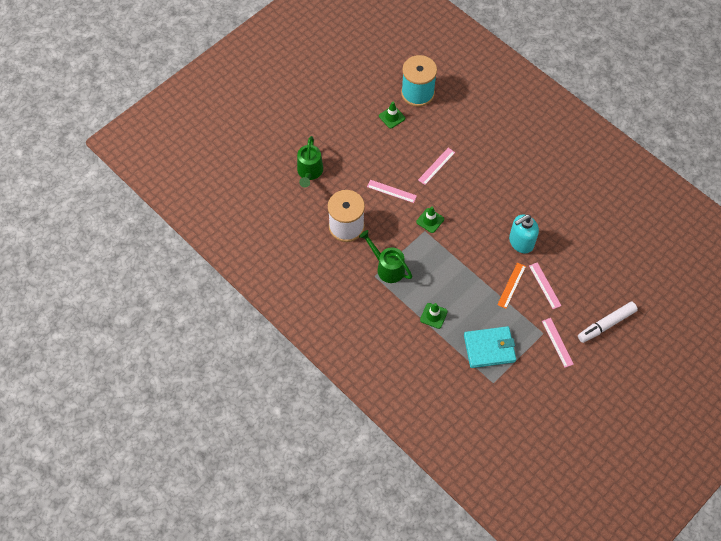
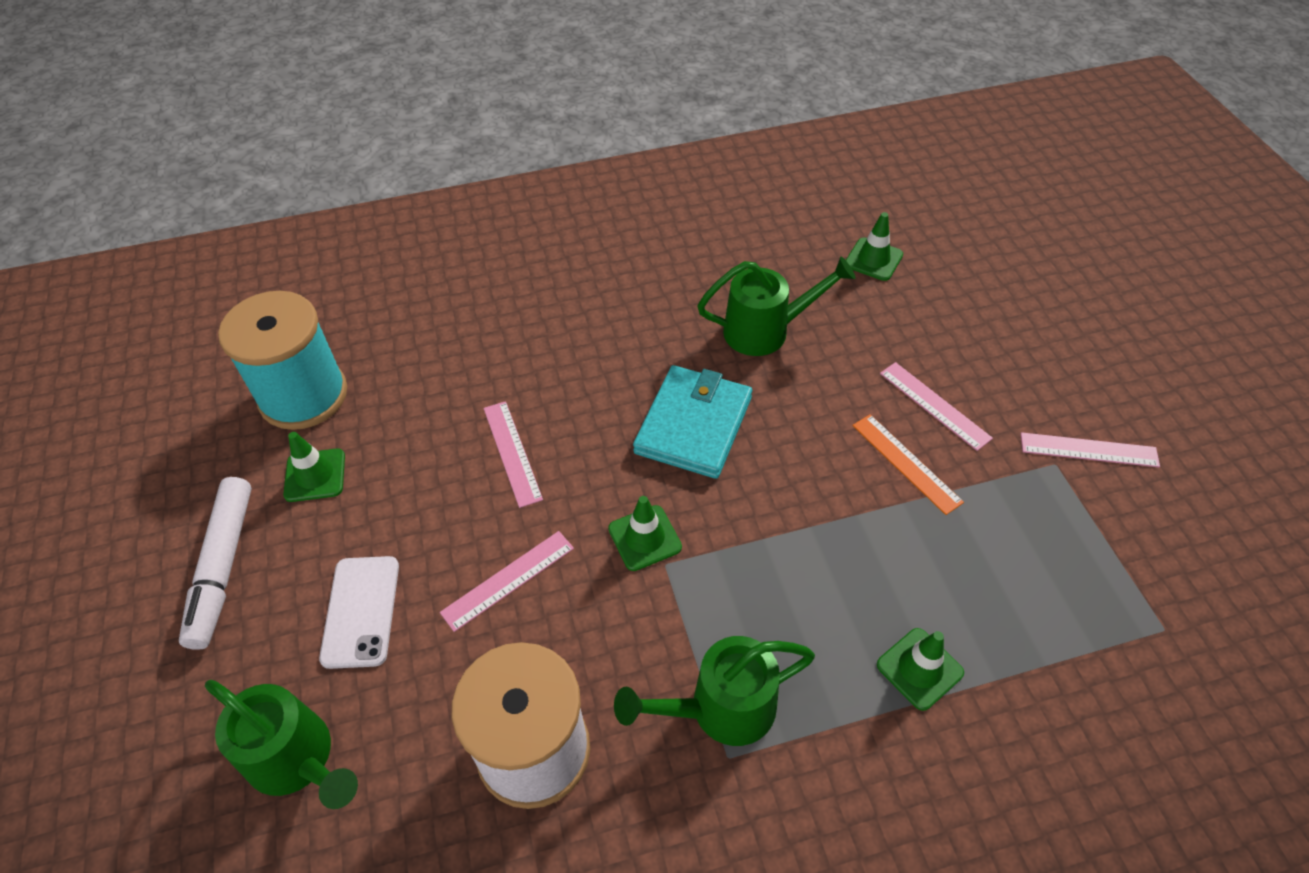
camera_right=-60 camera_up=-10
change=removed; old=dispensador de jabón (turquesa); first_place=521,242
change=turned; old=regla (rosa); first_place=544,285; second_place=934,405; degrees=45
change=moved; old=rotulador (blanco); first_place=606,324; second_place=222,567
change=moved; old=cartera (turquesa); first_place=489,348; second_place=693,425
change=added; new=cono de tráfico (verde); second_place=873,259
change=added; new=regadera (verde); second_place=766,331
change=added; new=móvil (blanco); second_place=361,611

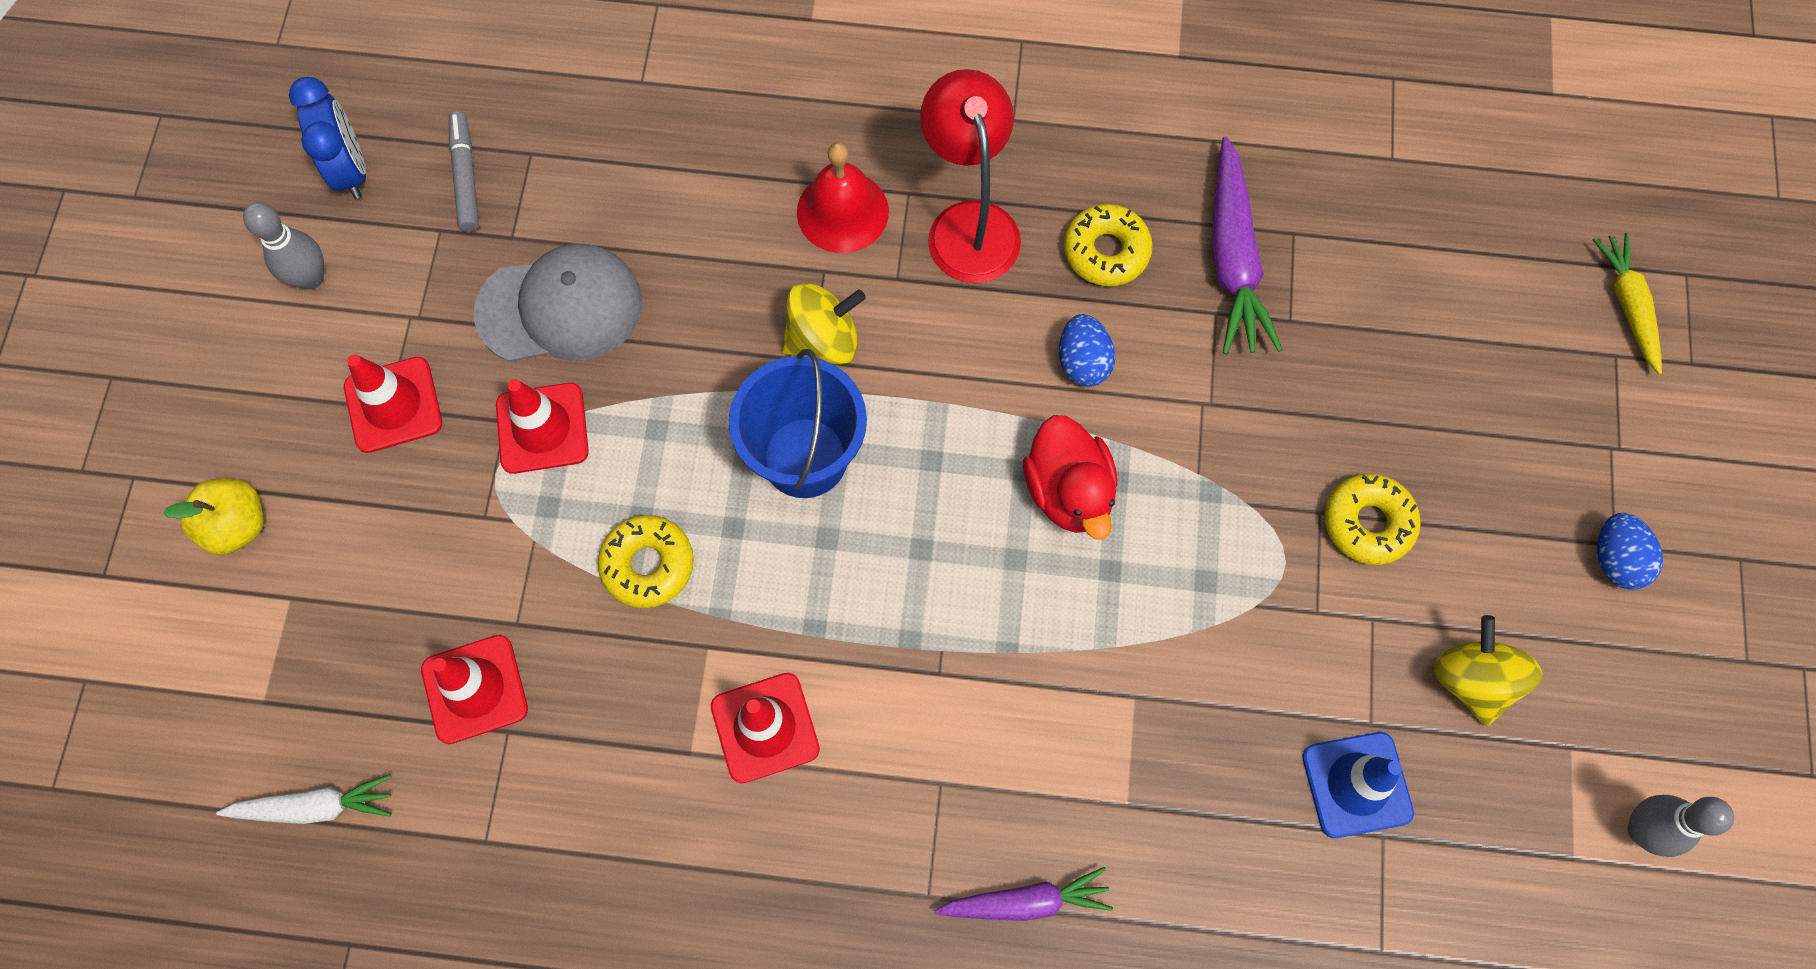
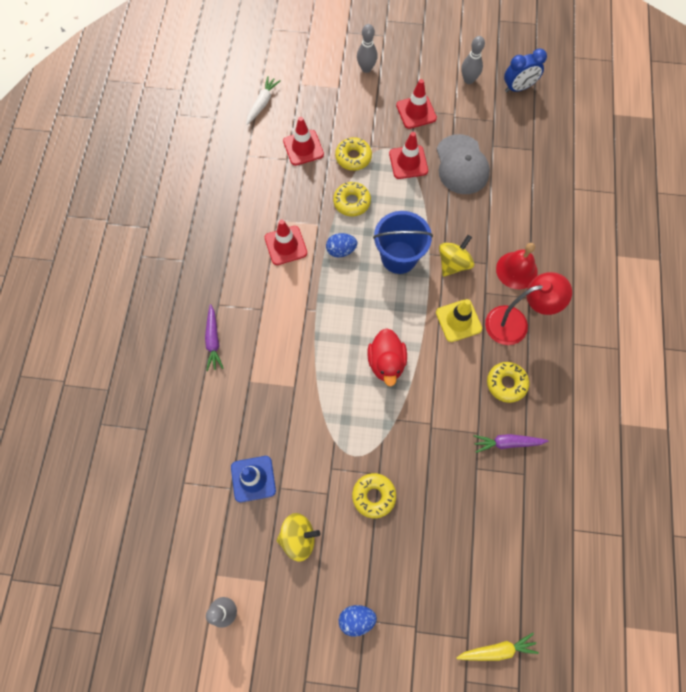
camera_right=90 camera_up=0
change=removed; old=rotulador (gris); first_place=466,176
change=resized; old=zanahoria (morado); first_place=1233,259; second_place=507,443; factor=0.63
change=turned; old=peonza (amarillo); first_place=823,339; second_place=453,263; degrees=-120
change=moved; old=huevo (azul); first_place=1083,362; second_place=341,250
change=turned; old=pato (rojo); first_place=1068,491; second_place=386,362; degrees=-75
change=replaced; old=manzana (amarillo); new=bolo (gris); first_place=237,525; second_place=366,68
change=turned; old=zanahoria (blanco); first_place=315,806; second_place=262,103; degrees=-150
change=added; new=rosquilla (amarillo); second_place=353,157
change=added; new=cono de tráfico (amarillo); second_place=458,320

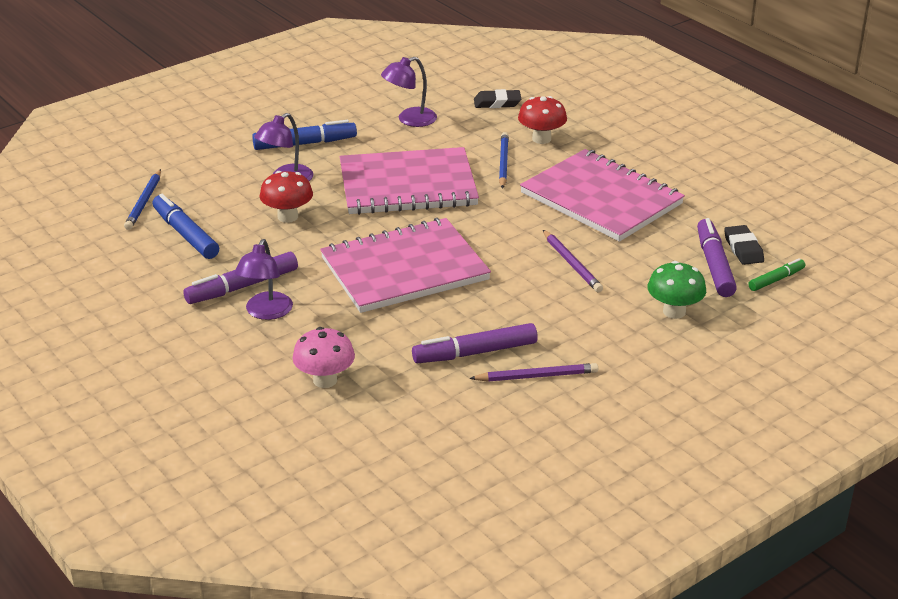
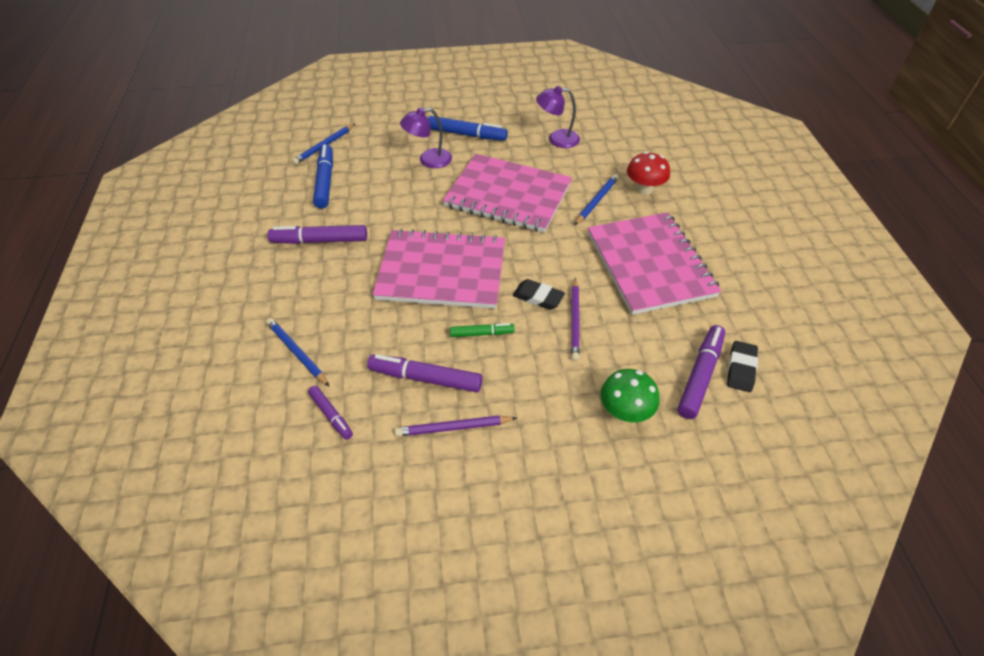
camera_right=30 camera_up=15
change=moved; old=goma de borrar (negro); first_place=497,103; second_place=538,297
change=removed; old=seta (rojo); first_place=288,217
change=removed; old=lámpara (morado); first_place=266,312
change=moved; old=rotulador (verde); first_place=776,280; second_place=481,333
change=replaced; old=seta (rosa); new=lápiz (azul); first_place=325,380; second_place=297,353
change=turned; old=lápiz (morado); first_place=537,376; second_place=453,428; degrees=150
change=added; new=rotulador (morado); second_place=331,415

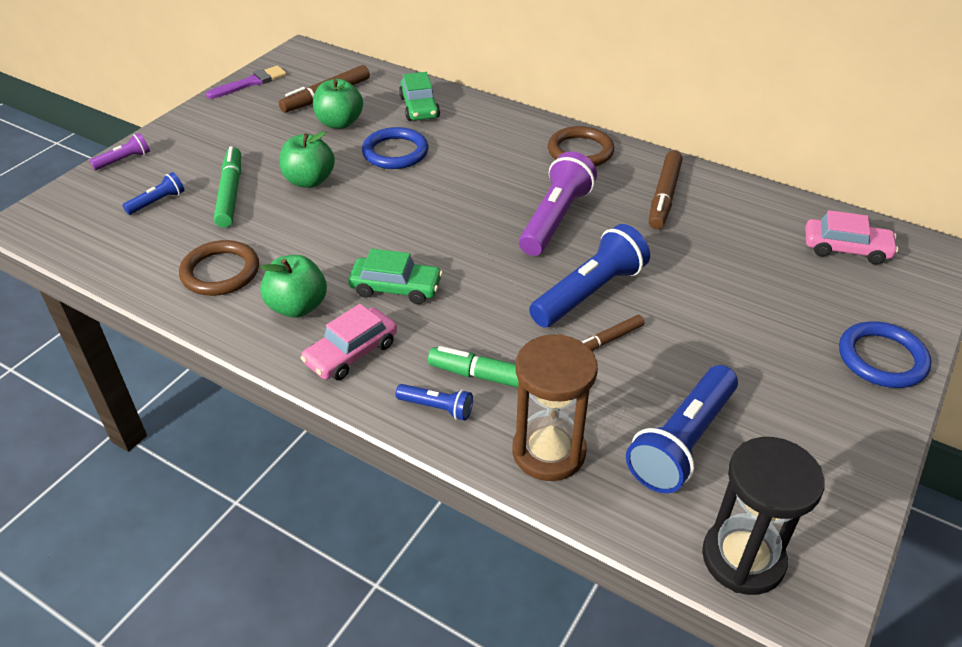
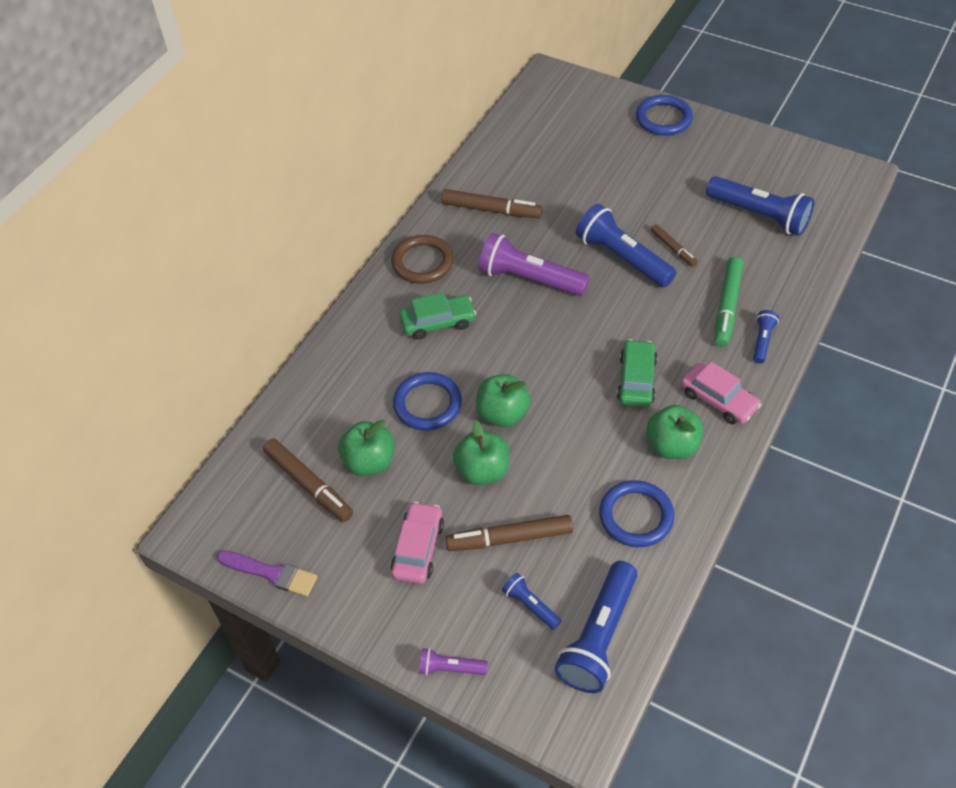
camera_right=-90 camera_up=10
change=turned; old=pincel (morado); first_place=250,83; second_place=271,573; degrees=150
change=moved; old=coche (verde); first_place=419,107; second_place=438,322
change=turned; old=lámpara de mano (morado); first_place=124,160; second_place=450,668; degrees=-45
change=recoloured; old=rotulador (verde); new=rotulador (marrón); first_place=230,193; second_place=509,538
change=moved; old=coche (rosa); first_place=846,249; second_place=418,548
change=recoloured; old=anillo (marrón); new=anillo (azul); first_place=220,272; second_place=636,516
change=removed; old=reloj de arena (marrón); first_place=548,452
change=removed; old=reloj de arena (negro); first_place=743,558
change=added; new=manzana (verde); second_place=502,414
change=added; new=lámpara de mano (azul); second_place=598,636

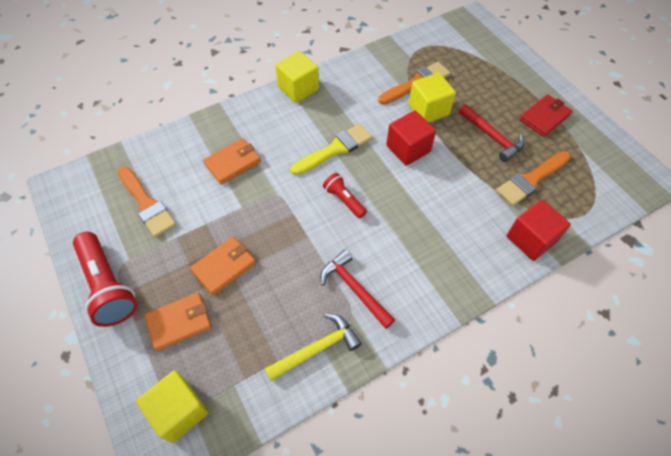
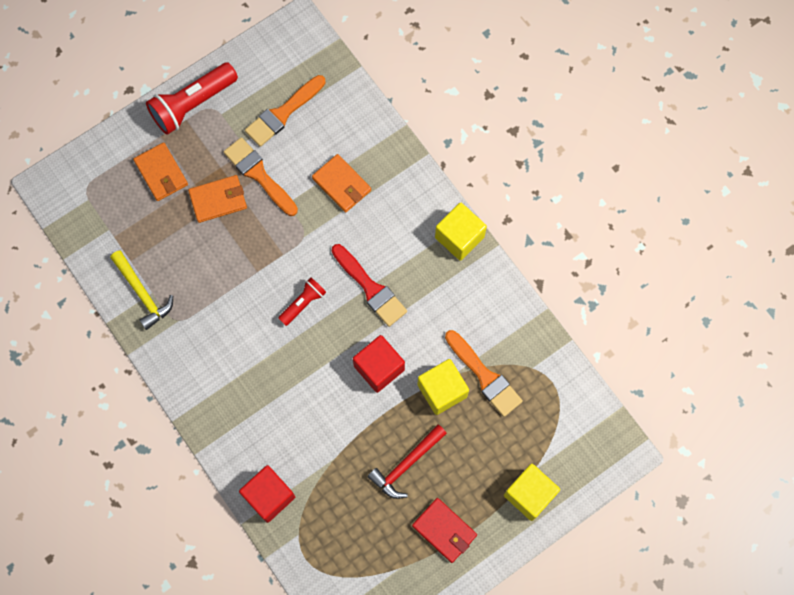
camera_right=85 camera_up=15
change=recoloured; old=pincel (amarillo); new=pincel (rojo); first_place=335,149; second_place=370,288
change=moved; old=pincel (naranja); first_place=531,179; second_place=259,174
change=turned; old=cartera (naranja); first_place=224,267; second_place=218,200; degrees=-60
change=removed; old=martillo (rojo); first_place=354,289
change=moved; old=cubo (amarillo); first_place=179,411; second_place=529,494

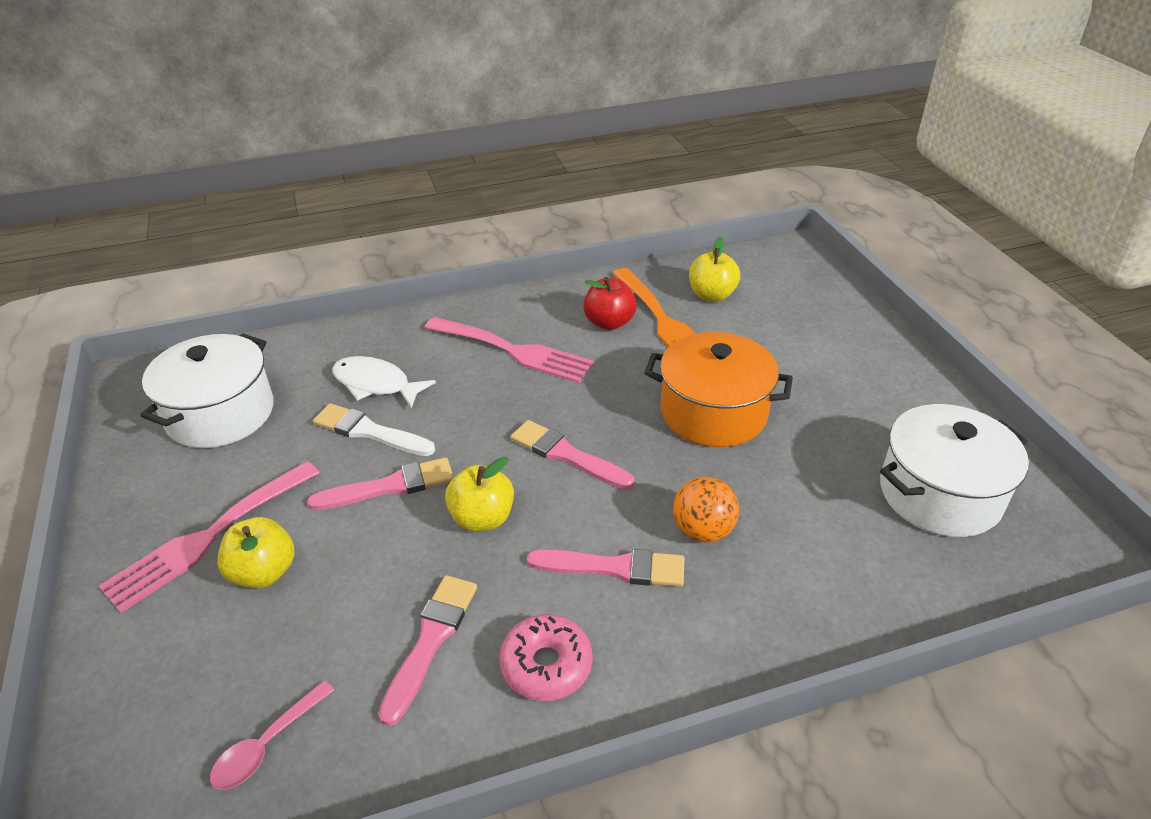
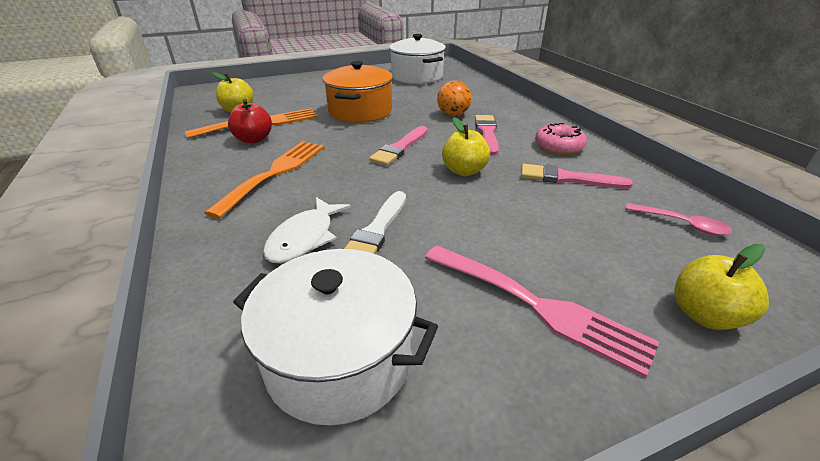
camera_right=-95 camera_up=-5
change=recoloured; old=tenedor (rosa); new=tenedor (naranja); first_place=514,351; second_place=275,173
change=removed; old=pincel (rosa); first_place=390,486
change=moved; old=manzana (amarillo); first_place=264,572; second_place=704,315

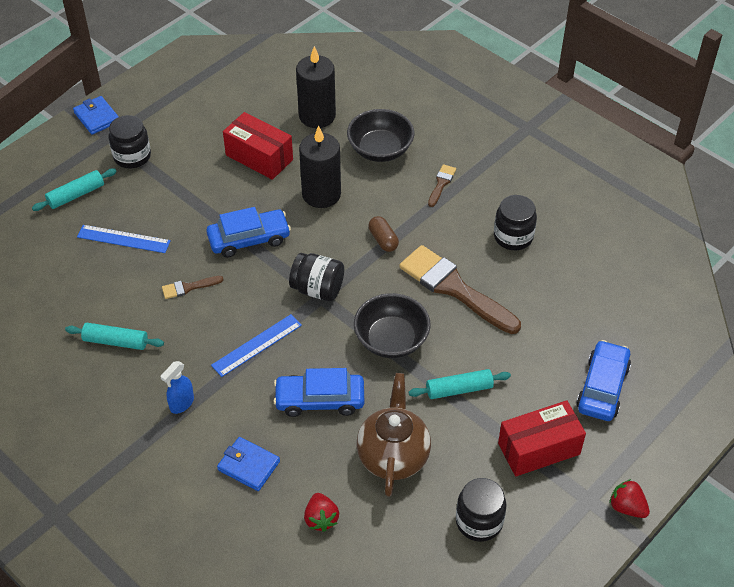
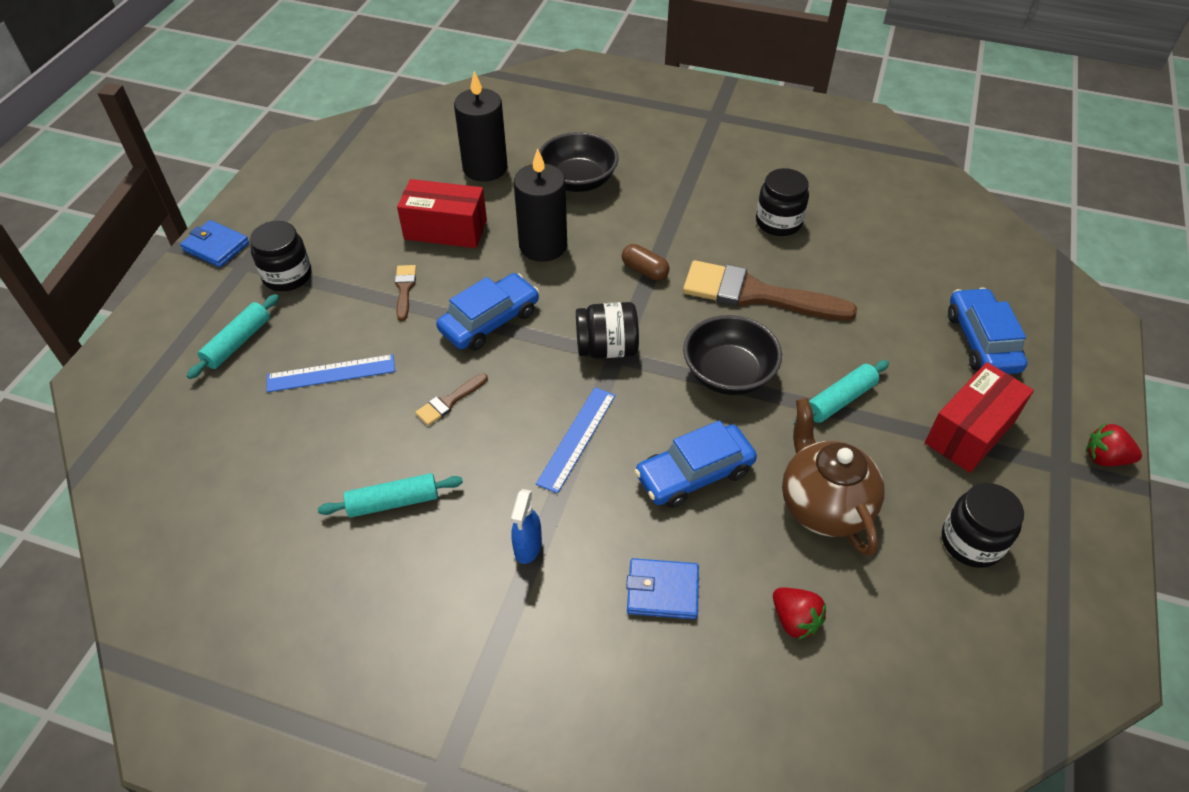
camera_right=-25 camera_up=0
change=moved; old=pincel (marrón); first_place=441,184; second_place=404,289

